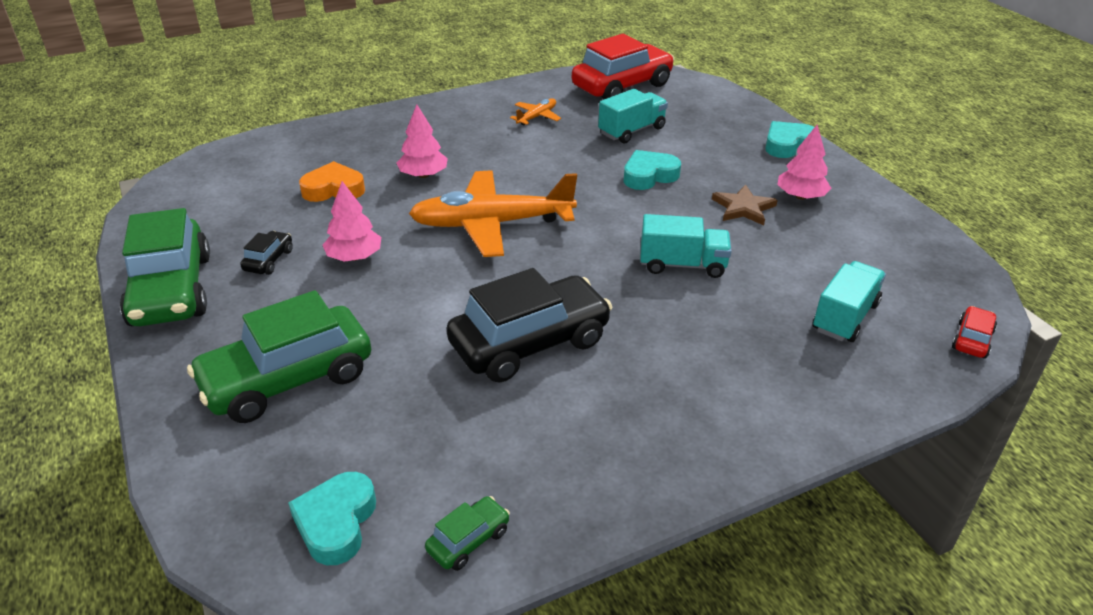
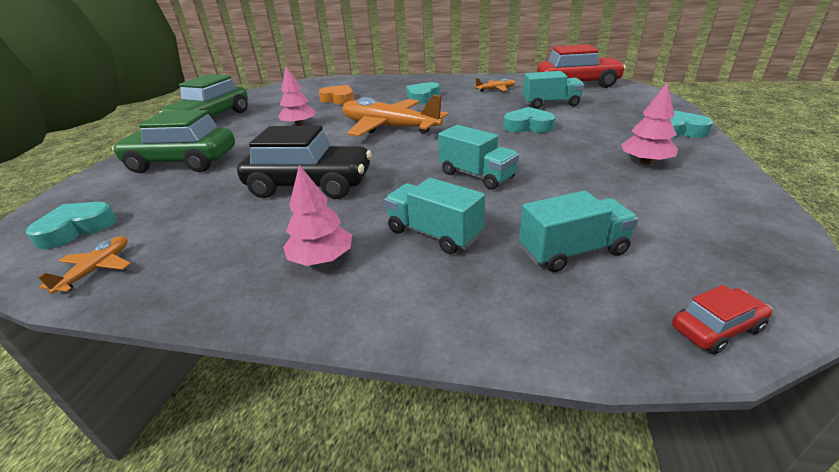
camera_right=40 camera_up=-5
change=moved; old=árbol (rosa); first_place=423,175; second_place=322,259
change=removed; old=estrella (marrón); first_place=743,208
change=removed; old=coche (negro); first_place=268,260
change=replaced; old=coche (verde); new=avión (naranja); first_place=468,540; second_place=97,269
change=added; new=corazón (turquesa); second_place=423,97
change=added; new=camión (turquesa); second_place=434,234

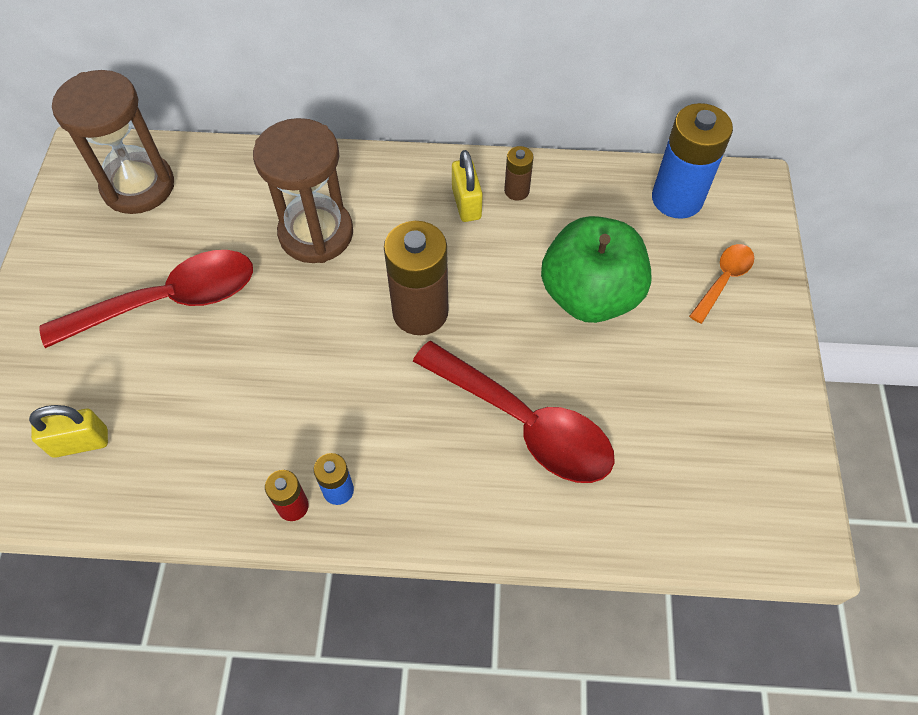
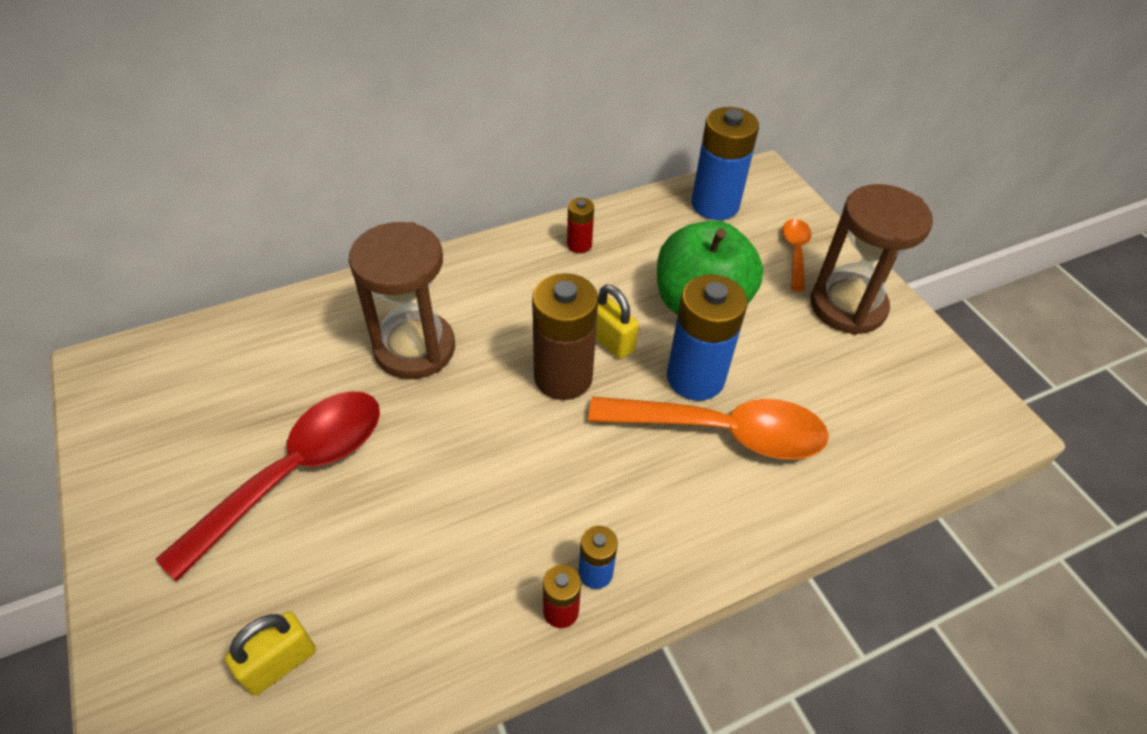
camera_right=-30 camera_up=-10
change=moved; old=reloj de arena (marrón); first_place=138,186; second_place=847,306
change=recoloured; old=pila (marrón); new=pila (rojo); first_place=516,191; second_place=579,245
change=moved; old=candado (amarillo); first_place=466,203; second_place=610,341
change=recoloured; old=cuchara (rojo); new=cuchara (naranja); first_place=525,423; second_place=723,432
change=added; new=pila (azul); second_place=695,378

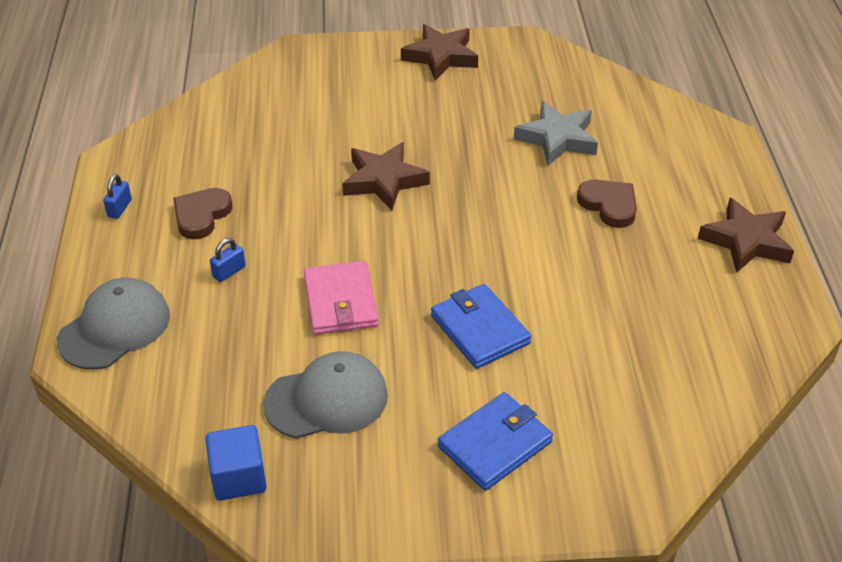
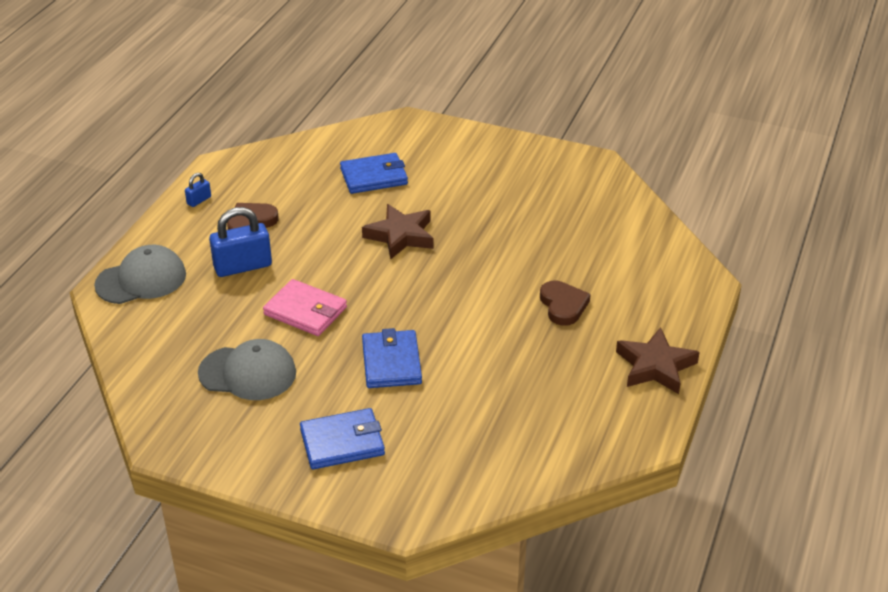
camera_right=25 camera_up=-5
change=removed; old=estrella (marrón); first_place=441,56
change=removed; old=estrella (gris); first_place=557,139
change=resized; old=candado (azul); first_place=229,272; second_place=243,266; factor=2.08
change=turned; old=cartera (rosa); first_place=340,301; second_place=305,311; degrees=-75
change=removed; old=cubo (azul); first_place=239,477
change=added; new=cartera (azul); second_place=374,176

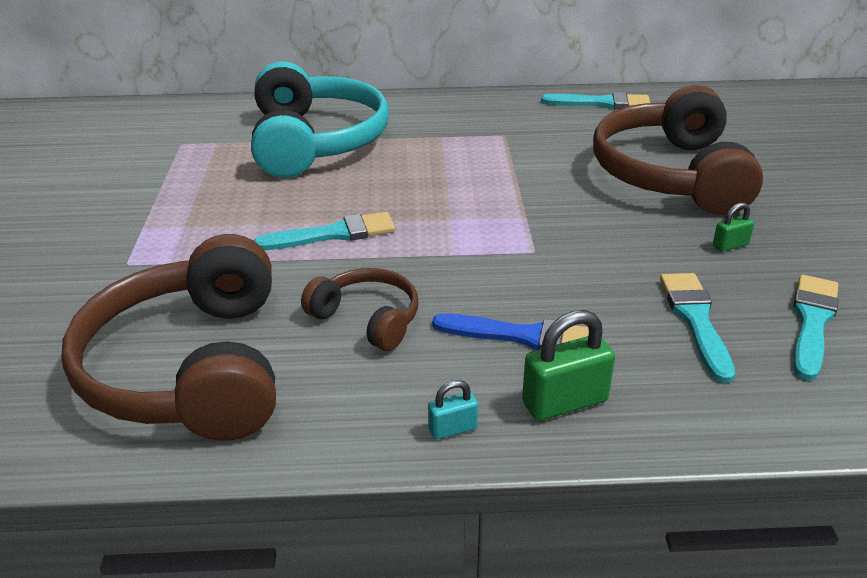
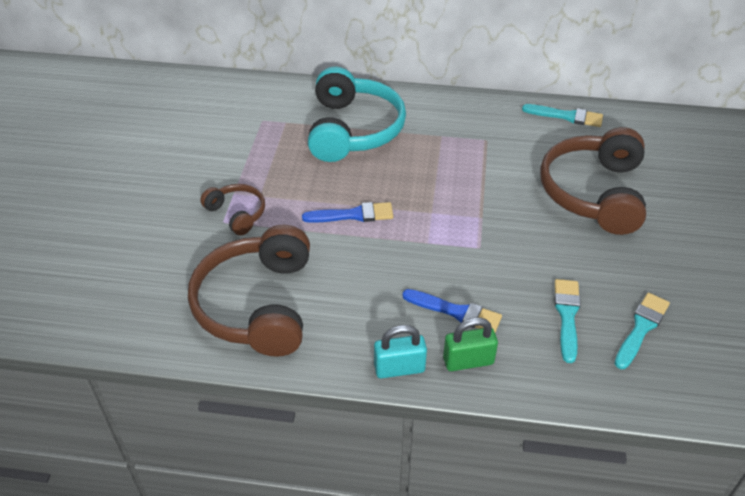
camera_right=10 camera_up=10
change=removed; old=candado (verde); first_place=730,245
change=recoloured; old=pincel (turquesa); new=pincel (azul); first_place=333,234; second_place=353,215
change=moved; old=auriculares (marrón); first_place=367,319; second_place=237,214
change=resized; old=candado (turquesa); first_place=452,429; second_place=399,368; factor=1.83

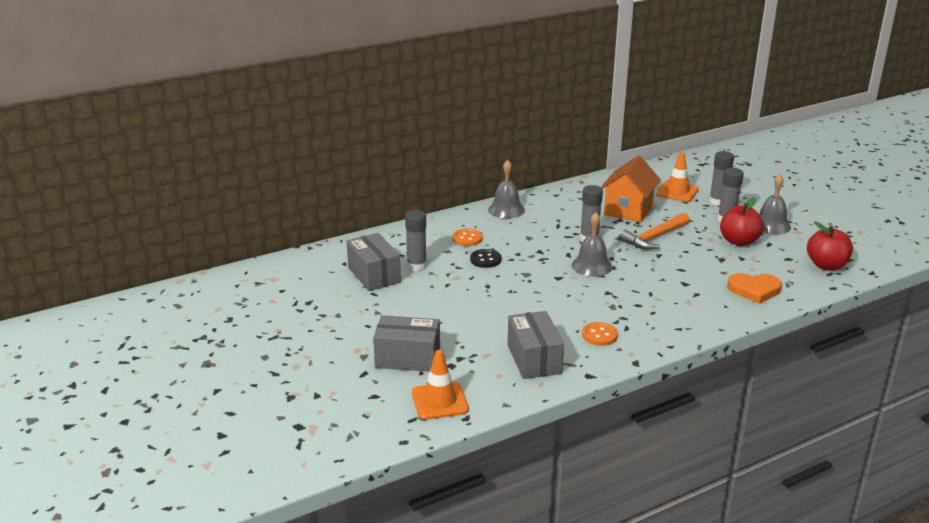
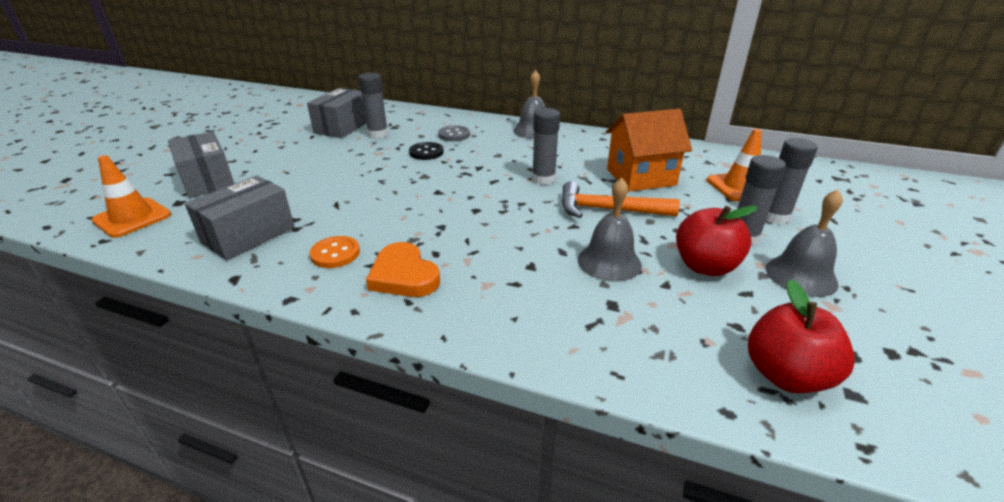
camera_right=50 camera_up=5
change=moved; old=campana (gris); first_place=591,266; second_place=609,262
change=recoloured; old=botón (naranja); new=botón (gris); first_place=467,239; second_place=454,135
change=moved; old=corazón (naranja); first_place=754,290; second_place=404,275

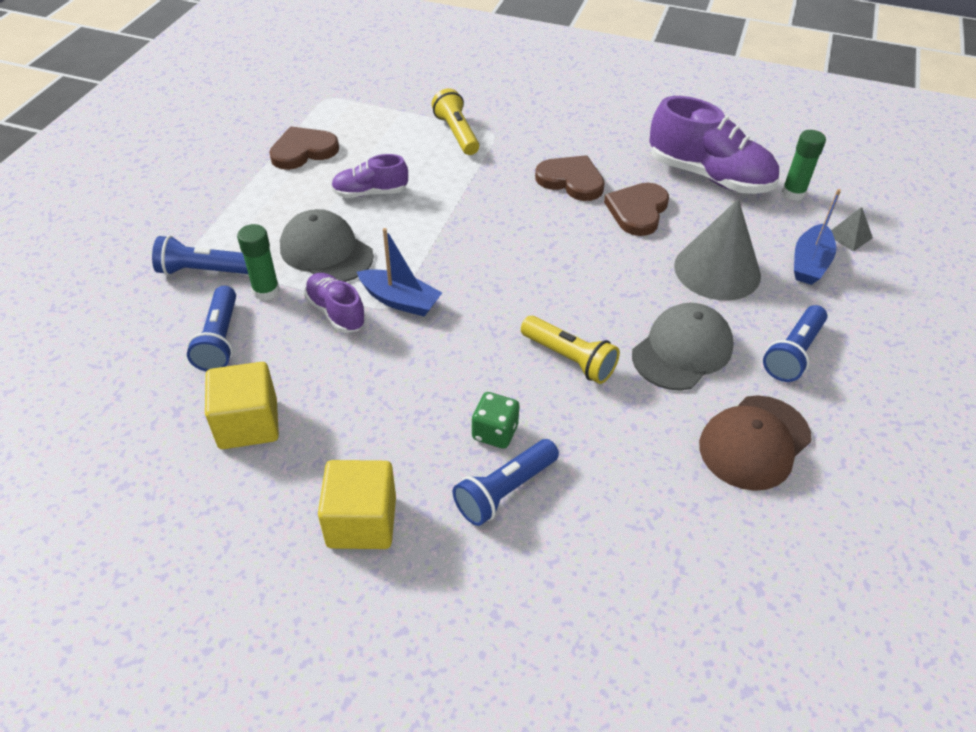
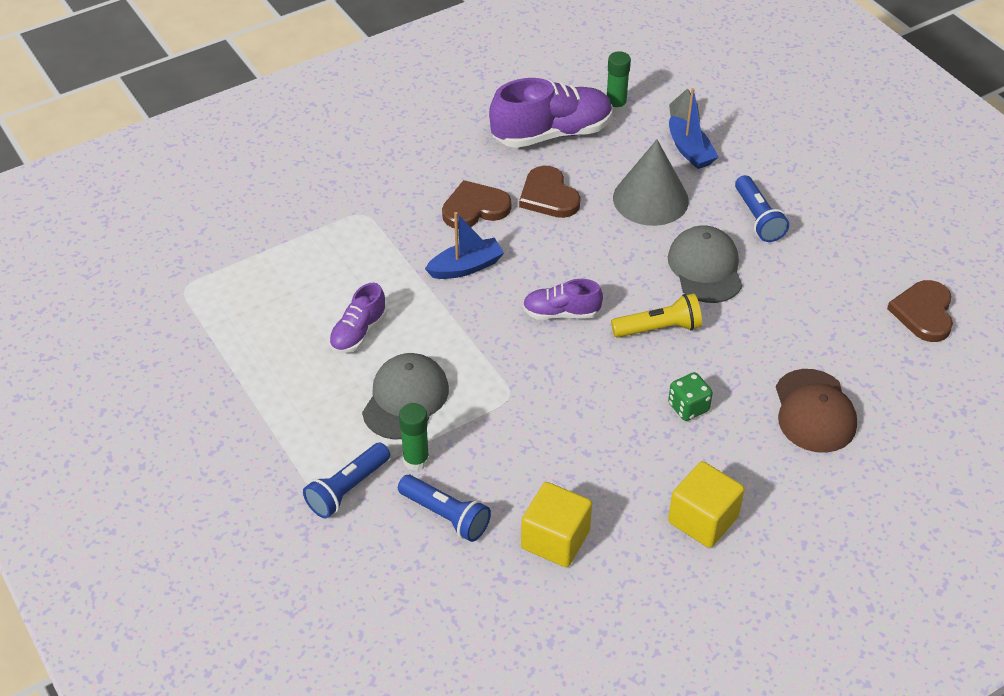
camera_right=-50 camera_up=0
change=removed; old=lámpara de mano (amarillo); first_place=456,133
change=moved; old=corazón (marrón); first_place=303,151; second_place=923,313
change=turned; old=gorra (gris); first_place=326,251; second_place=405,399; degrees=120
change=moved; old=barco (azul); first_place=400,301; second_place=466,267
change=moved; old=zapato (morado); first_place=336,312; second_place=561,313
change=moved; old=gorra (marrón); first_place=754,442; second_place=814,411
change=removed; old=lámpara de mano (azul); first_place=505,491

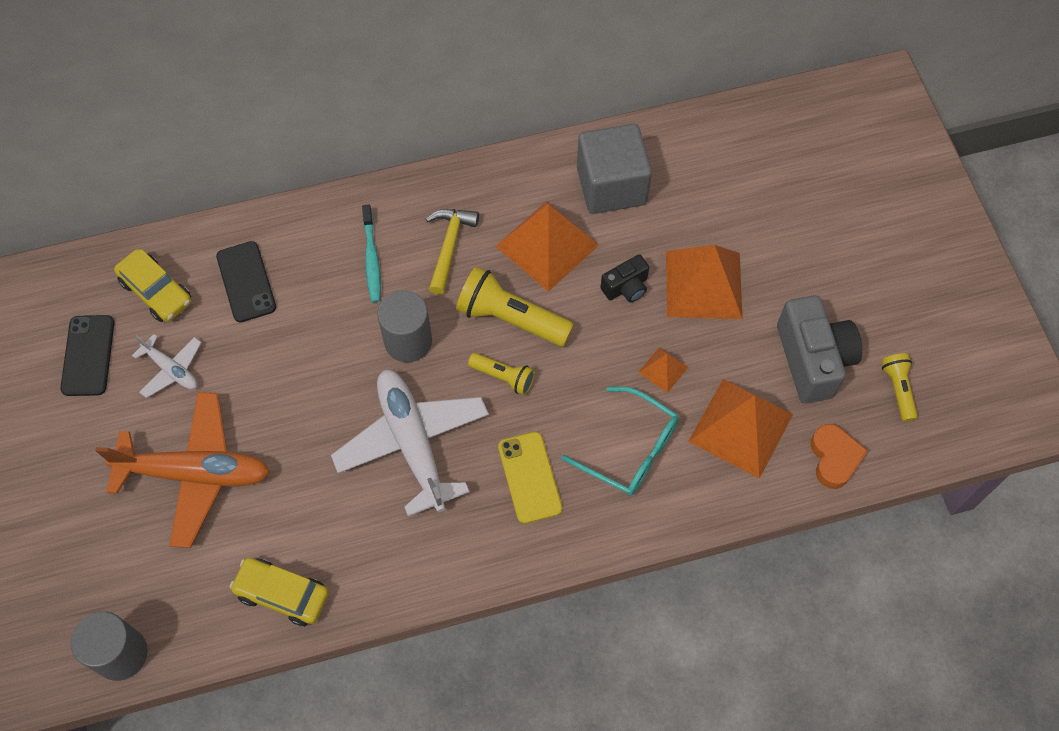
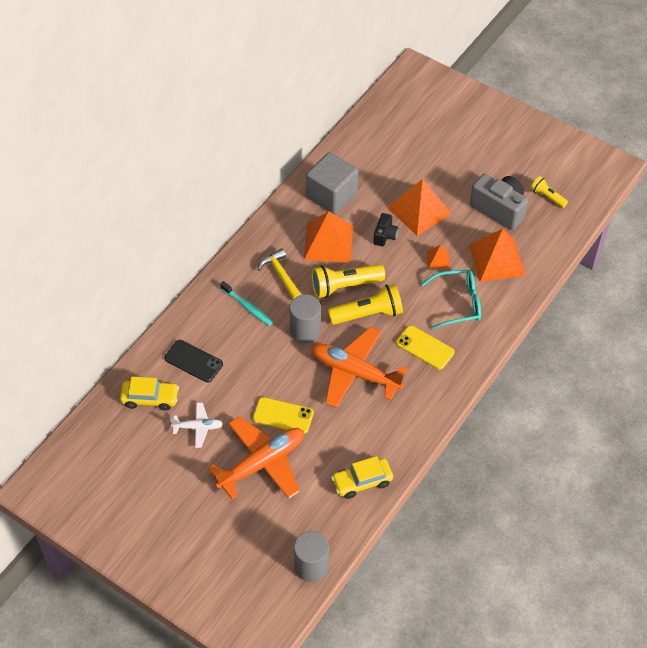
camera_right=-40 camera_up=-10
change=removed; old=móvil (negro); first_place=88,355
change=resized; old=lámpara de mano (amarillo); first_place=503,377; second_place=368,314; factor=1.76
change=recoloured; old=avión (blanco); new=avión (naranja); first_place=413,443; second_place=355,373
change=removed; old=corazón (naranja); first_place=834,458
change=added; new=móvil (amarillo); second_place=283,415

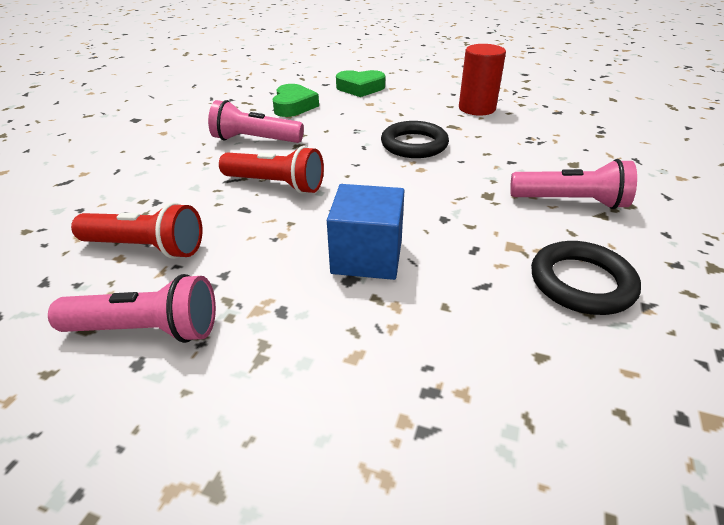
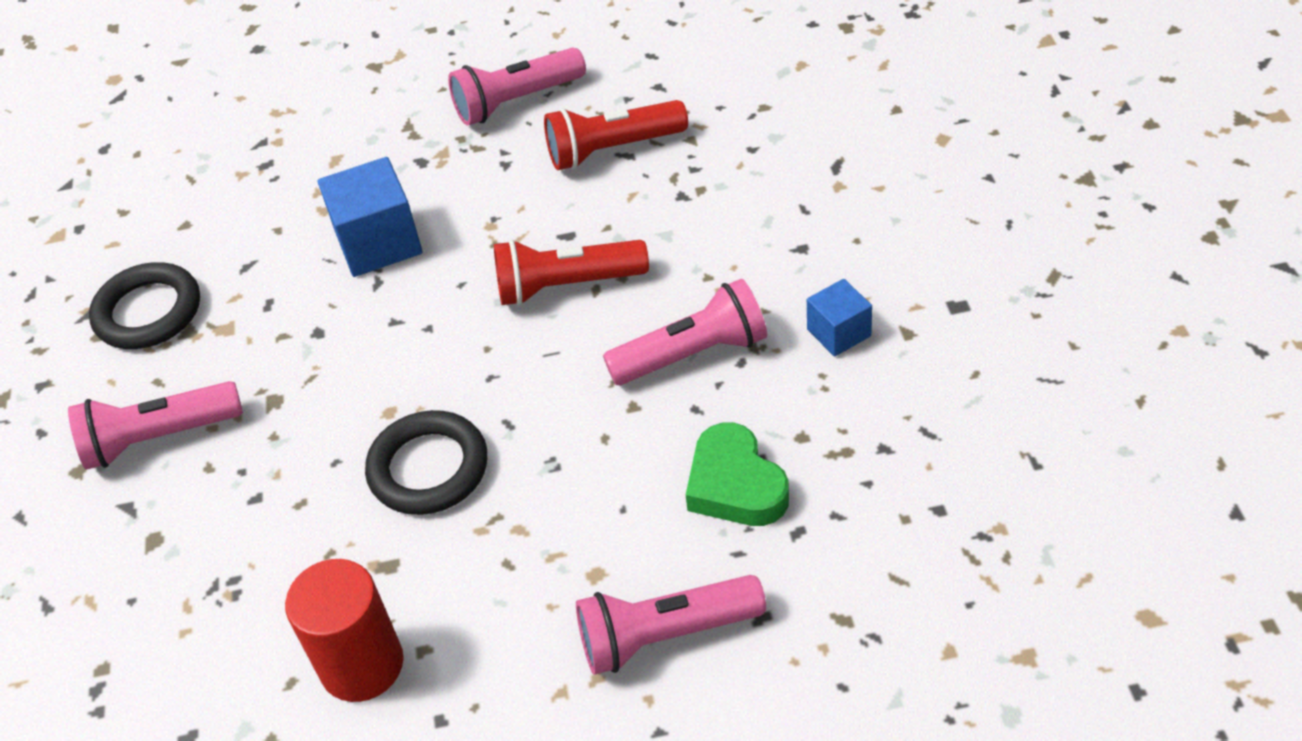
camera_right=155 camera_up=10
change=replaced; old=corazón (verde); new=lámpara de mano (rosa); first_place=360,88; second_place=664,635
change=added; new=cubo (azul); second_place=839,333

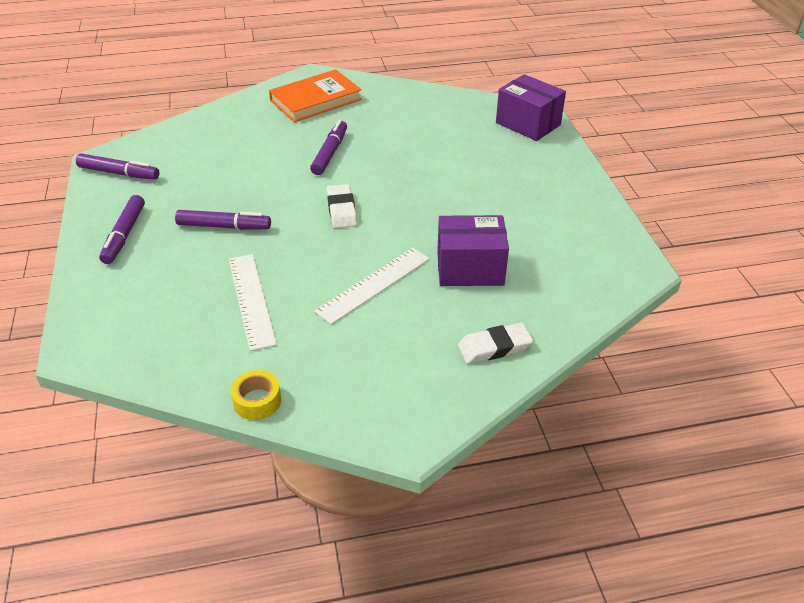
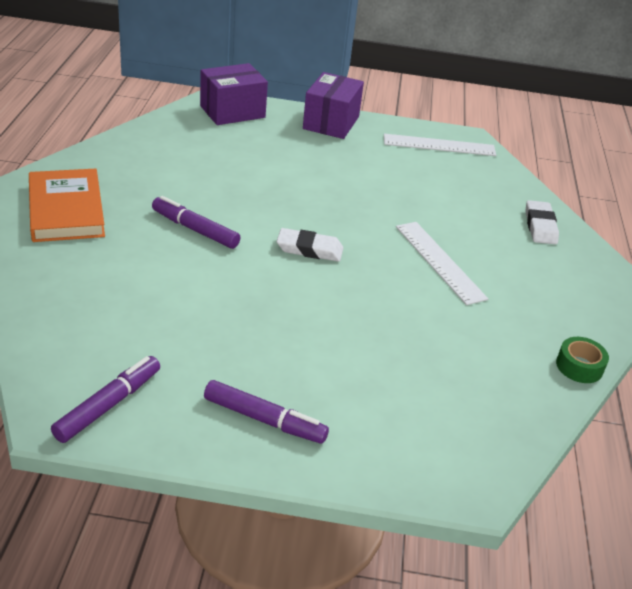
camera_right=-75 camera_up=-5
change=removed; old=rotulador (morado); first_place=224,226
change=moved; old=caja (morado); first_place=470,268; second_place=331,123
change=moved; old=regla (blanco); first_place=251,300; second_place=439,145
change=recoloured; old=cinta adhesiva (amarillo); new=cinta adhesiva (verde); first_place=257,401; second_place=579,366

